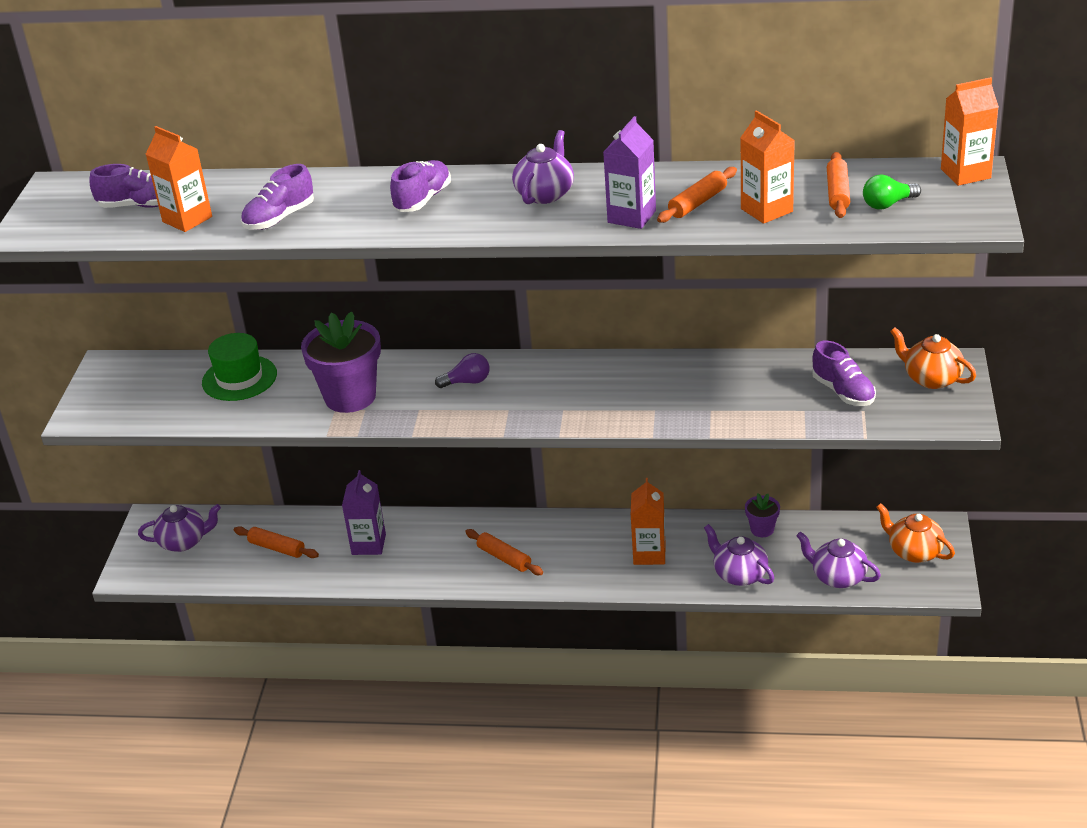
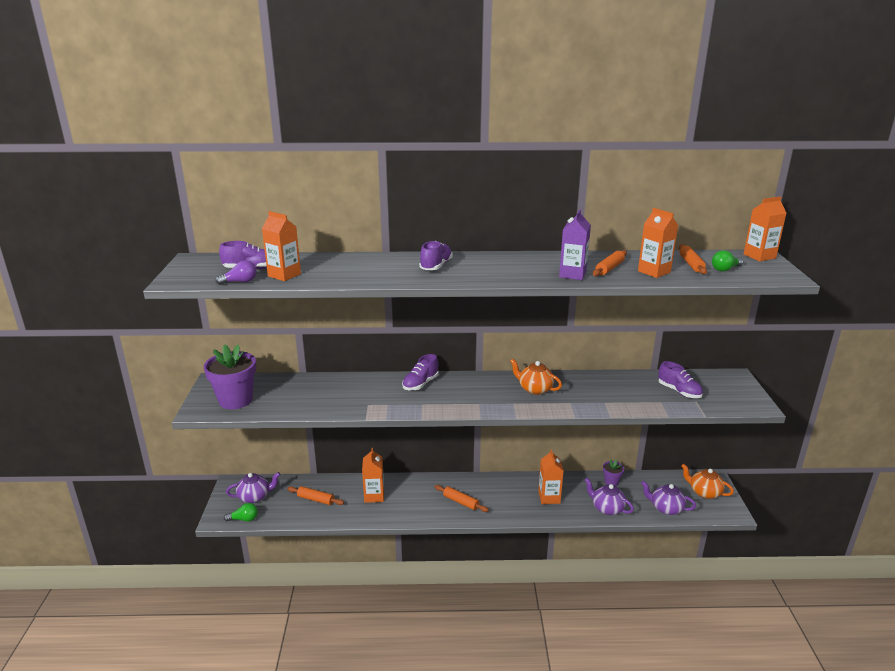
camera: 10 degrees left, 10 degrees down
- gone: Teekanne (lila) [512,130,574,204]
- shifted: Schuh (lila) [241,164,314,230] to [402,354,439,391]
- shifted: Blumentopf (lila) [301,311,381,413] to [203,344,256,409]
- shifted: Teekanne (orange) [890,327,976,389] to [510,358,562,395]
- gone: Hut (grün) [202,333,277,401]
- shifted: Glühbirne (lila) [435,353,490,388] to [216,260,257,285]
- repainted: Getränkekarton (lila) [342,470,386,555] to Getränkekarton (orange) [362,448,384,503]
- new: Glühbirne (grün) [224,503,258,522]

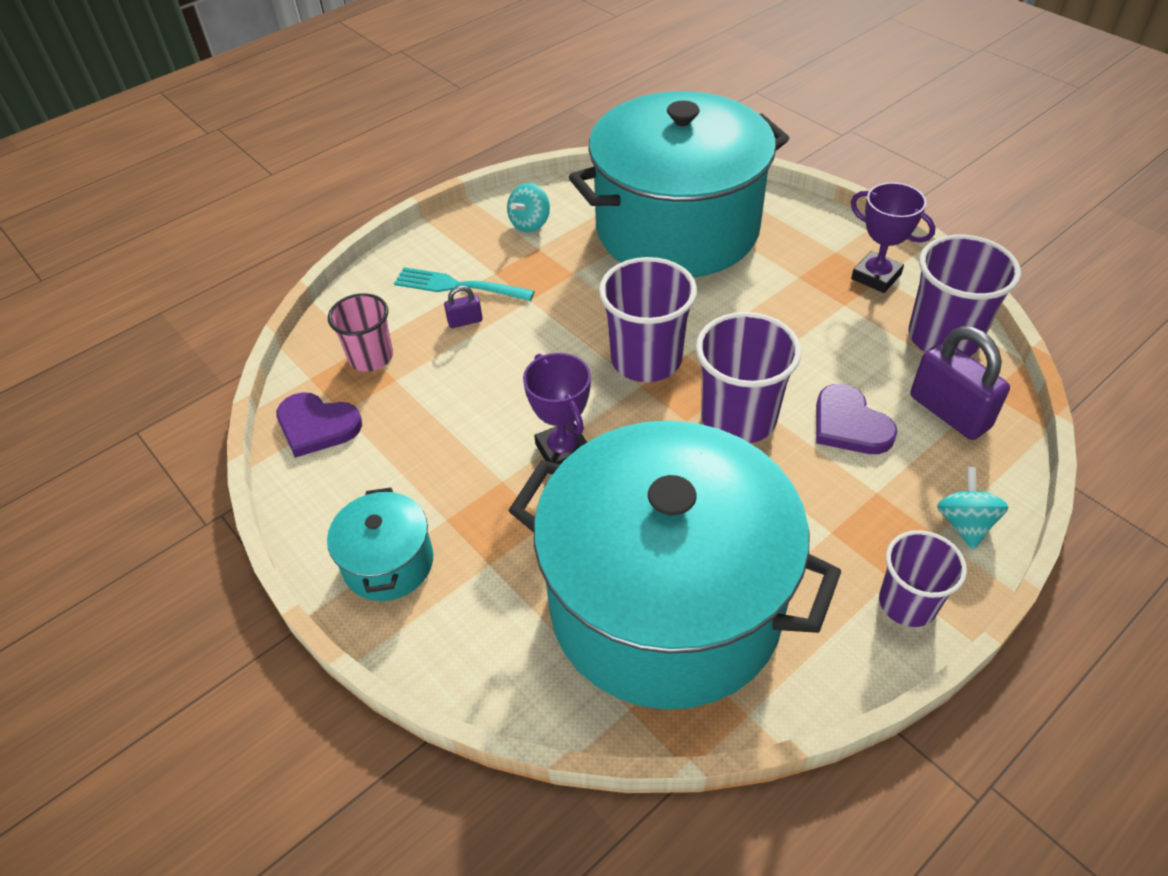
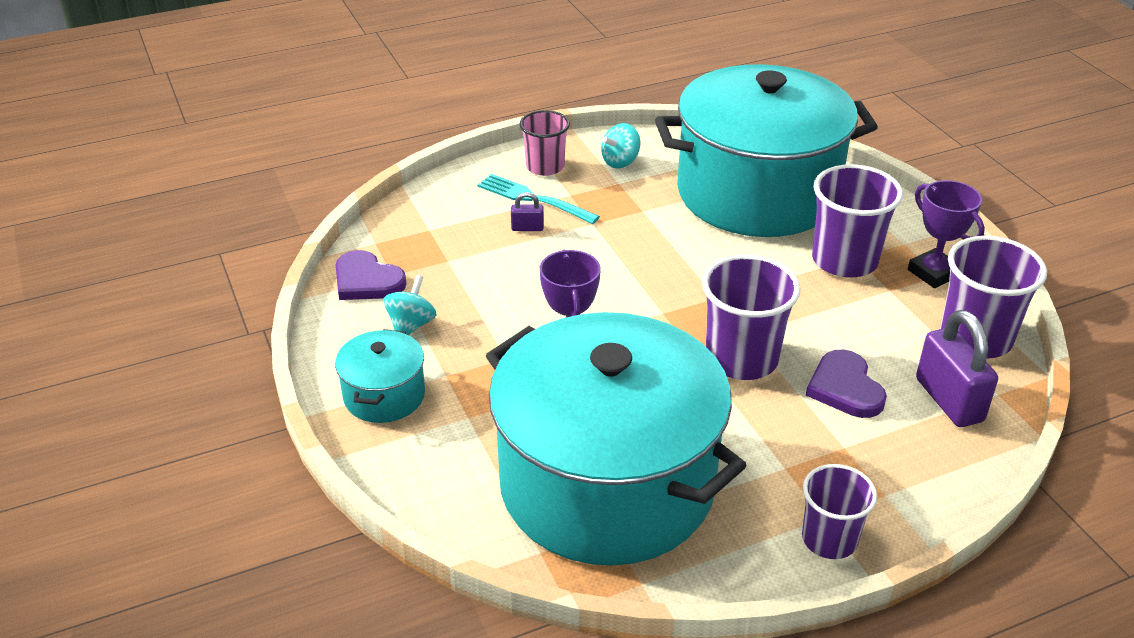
camera: 15 degrees right, 10 degrees down
- shifted: Becher (lila) [599,257,697,382] to [812,164,903,277]
- shifted: Becher (rosa) [328,293,393,372] to [520,110,570,176]
- shifted: Kreisel (türkis) [937,467,1008,550] to [384,275,436,335]

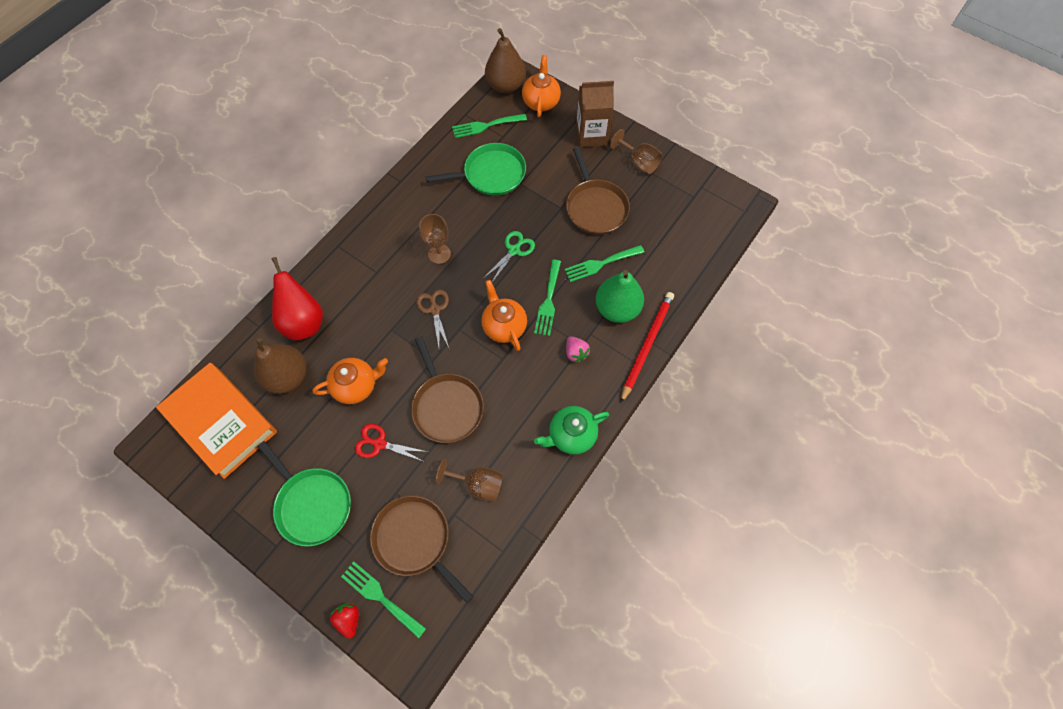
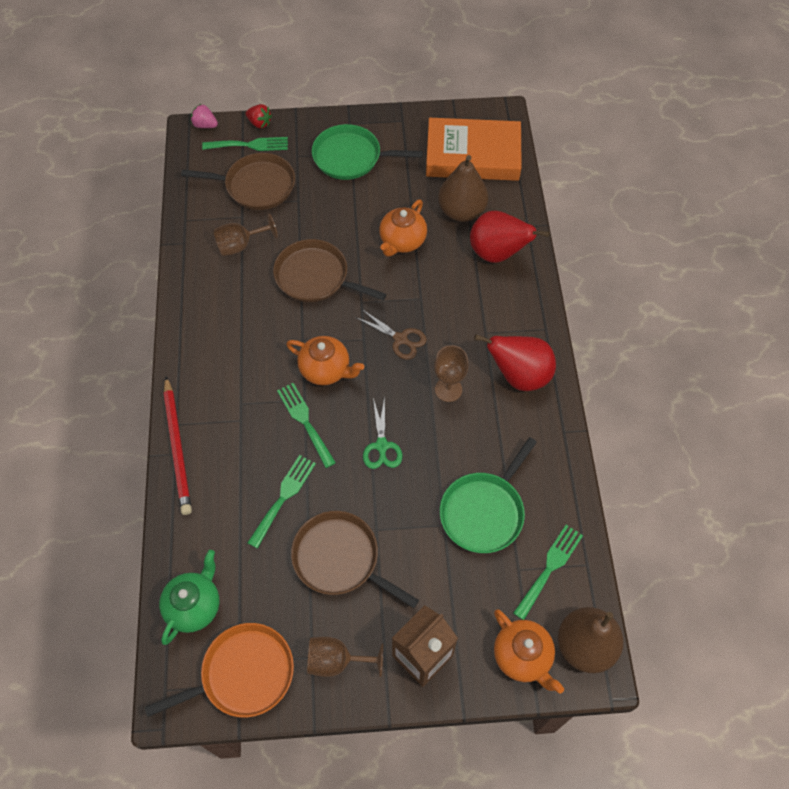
camera: 140 degrees right, 5 degrees down
- gone: Birne (grün) [596,270,644,323]
- shifted: Erdbeere (rosa) [566,336,590,363] to [191,104,218,128]
- shifted: Teekanne (grün) [534,406,609,455] to [159,550,219,645]
- gone: Schere (rot) [355,424,428,462]
- new: Birne (rot) [474,334,556,391]
- new: Pfanne (orange) [145,623,294,718]

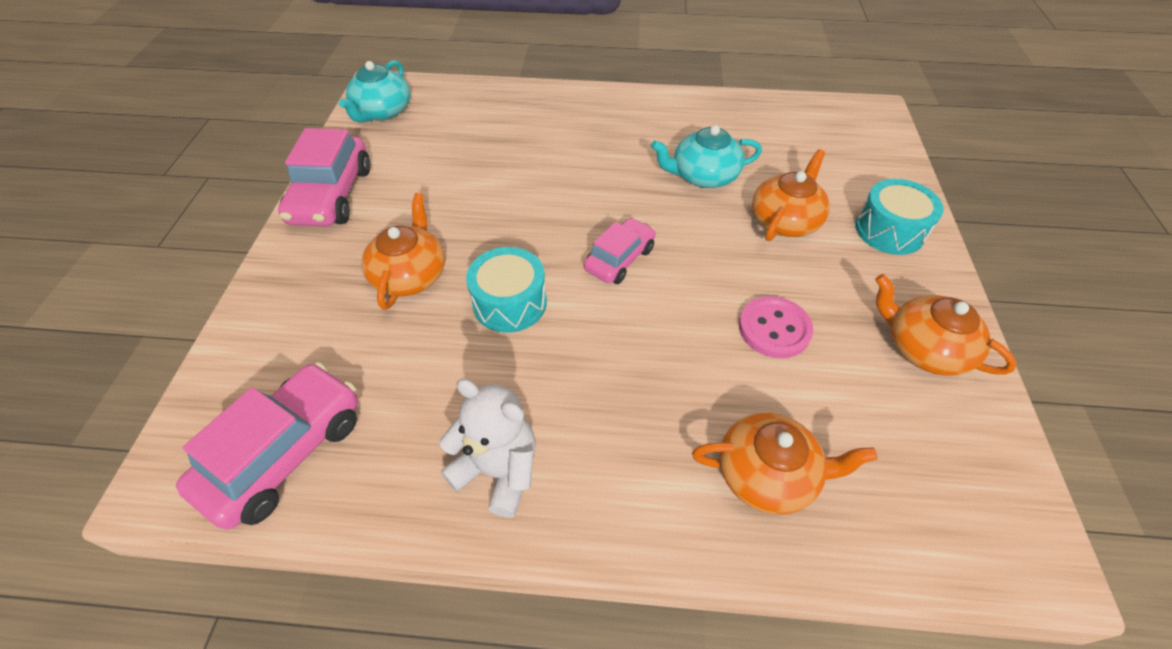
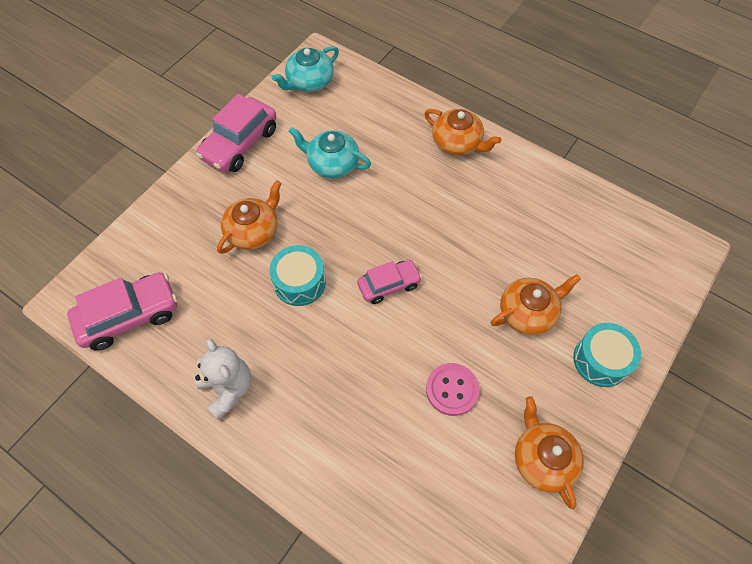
camera: 30 degrees right, 10 degrees up
- shifted: Teekanne (türkis) [651,125,762,188] to [289,127,371,178]
- shifted: Teekanne (orange) [692,412,878,514] to [424,109,501,155]

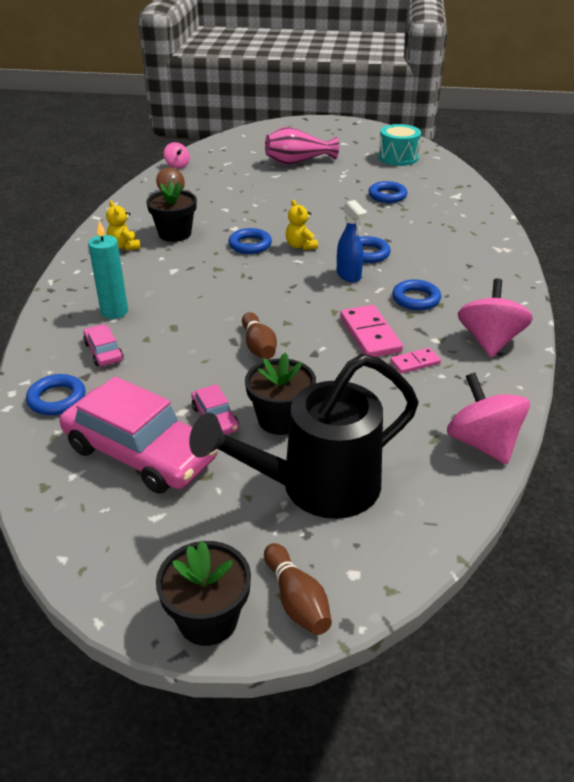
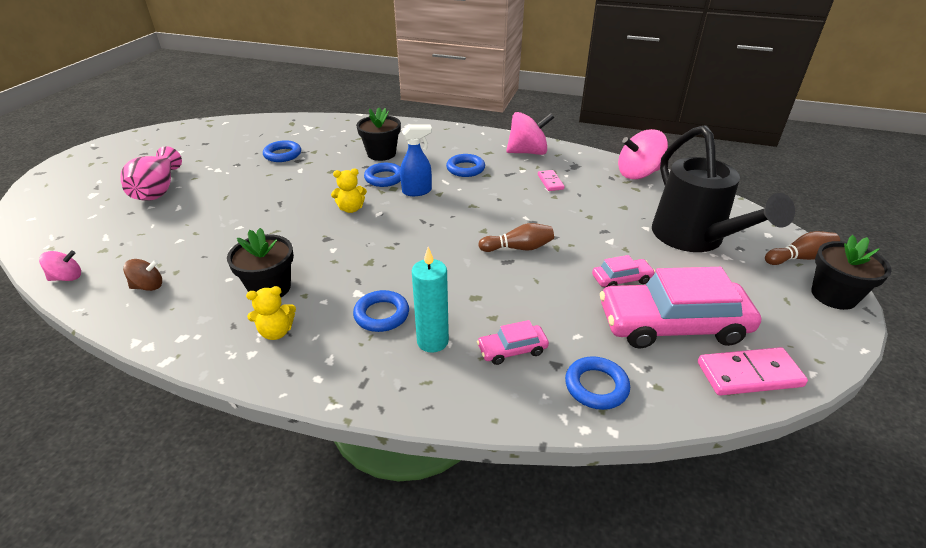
camera: 80 degrees left, 0 degrees up
- gone: Trommel (türkis) [378,124,421,166]
- shifted: Ring (blau) [228,228,272,254] to [353,290,409,332]
- rotated: Kreisel (rosa) [458,278,533,357] = [506,112,554,155] 150 degrees clockwise
- shifted: Dominostein (rosa) [340,305,403,357] to [698,347,808,396]
- shifted: Blumentopf (schwarz) [245,352,316,435] to [356,108,401,161]
- rotated: Auto (rosa) [60,376,218,494] = [600,267,761,349] 135 degrees counterclockwise

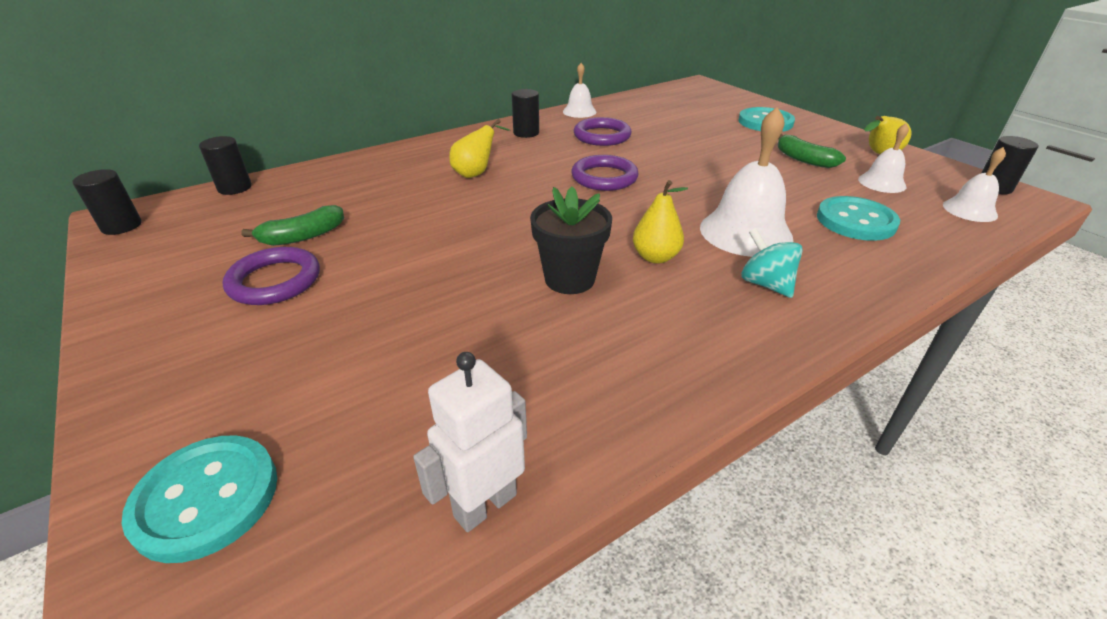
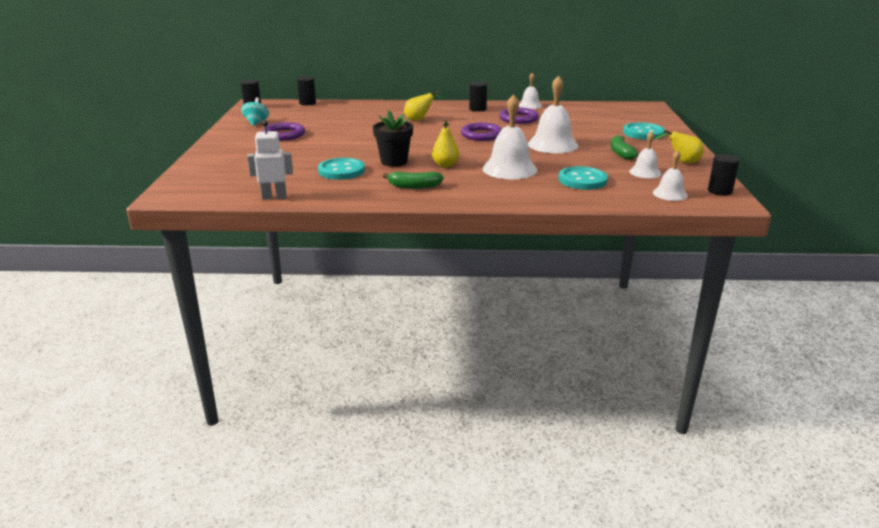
camera: 35 degrees right, 10 degrees down
- shifted: Banane (grün) [241,205,344,246] to [383,172,444,189]
- shifted: Kreisel (türkis) [741,228,803,298] to [241,97,269,126]
- shifted: Knopf (türkis) [121,435,277,563] to [318,158,365,180]
- new: Glocke (weiß) [528,75,578,153]

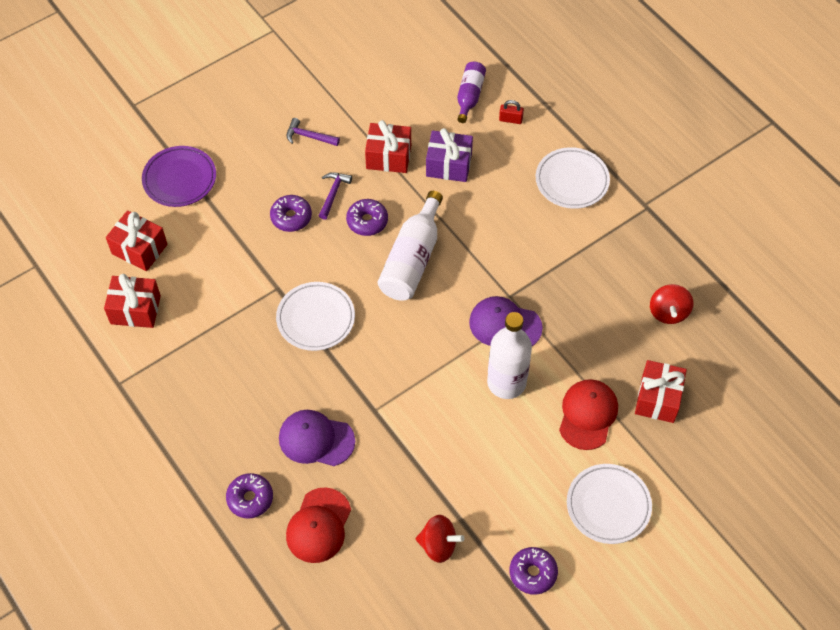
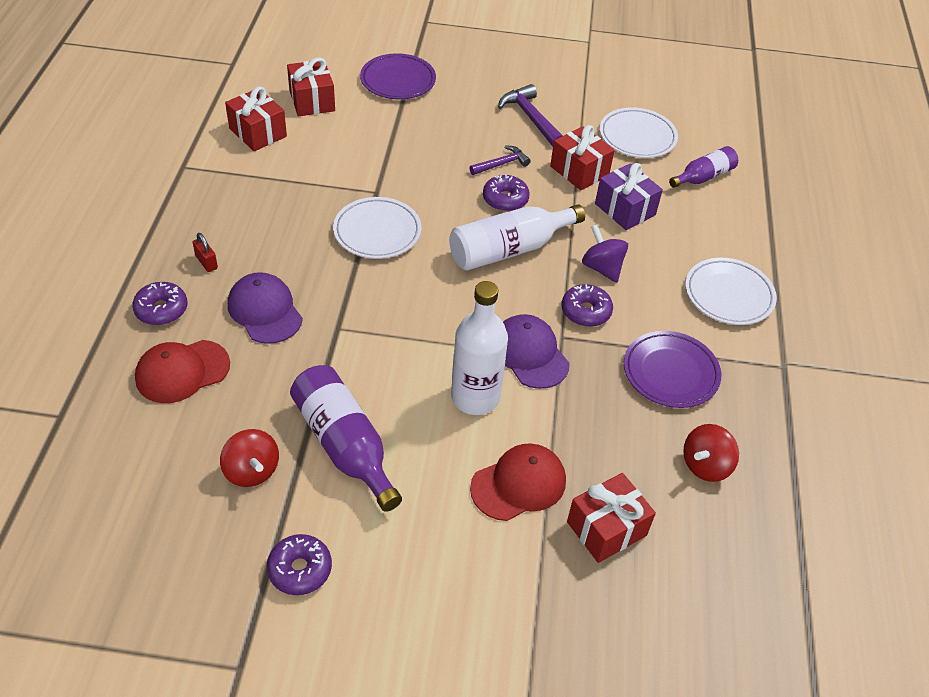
camera: 40 degrees right, 10 degrees down
- shifted: Vorhängeschloss (rot) [499,100,524,124] to [193,233,218,272]
- scaled: Hammer (lila) [287,118,340,146] = [498,84,563,146] x1.53
- shifted: Donut (lila) [270,195,312,232] to [562,284,613,327]
- shifted: Teller (weiß) [567,464,652,544] to [600,107,678,158]
- new: Kreisel (lila) [582,225,628,283]
- new: Teller (lila) [624,331,721,408]
- new: Flasche (lila) [290,365,402,512]

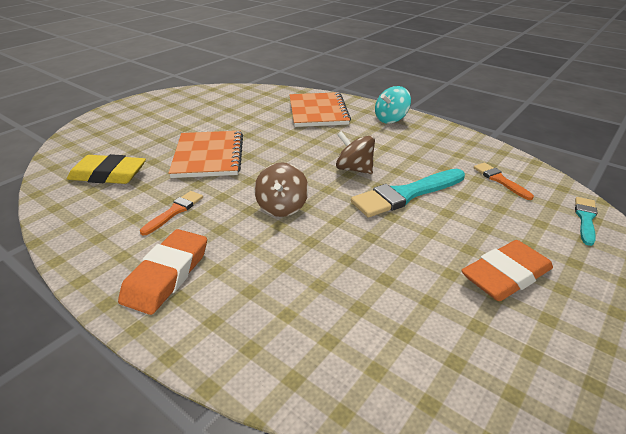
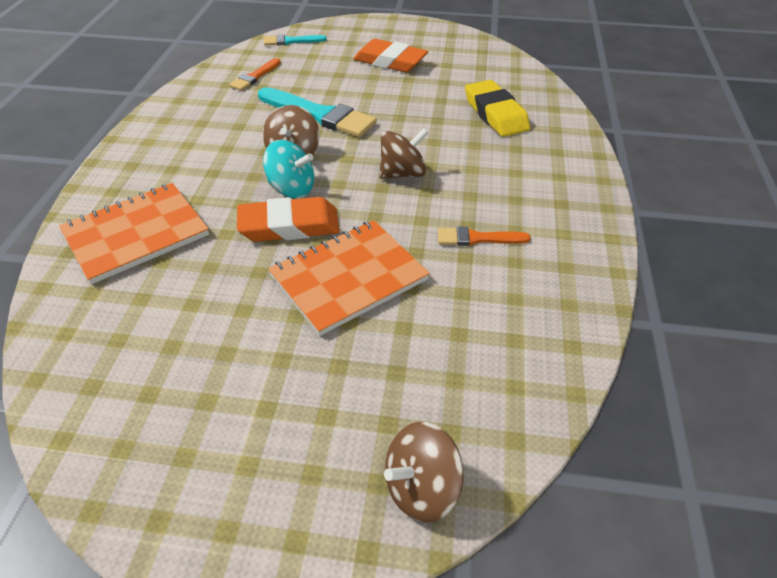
camera: 120 degrees left, 10 degrees up
- shifted: Kreisel (türkis) [375,86,411,124] to [263,140,314,198]
- shifted: Radiergummi (gelb) [67,154,146,184] to [465,80,530,137]
- shifted: Radiergummi (orange) [118,229,207,315] to [237,197,340,242]
- new: Kreisel (braun) [384,422,464,522]

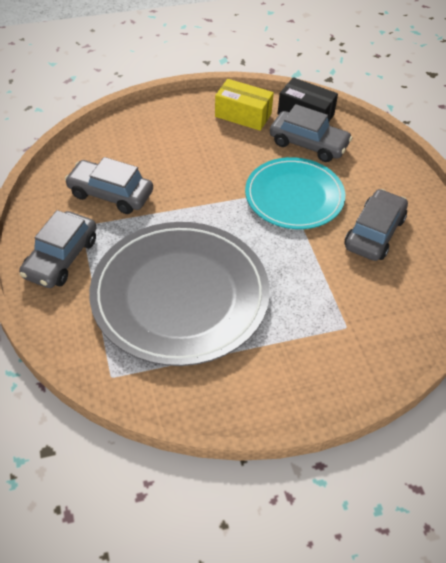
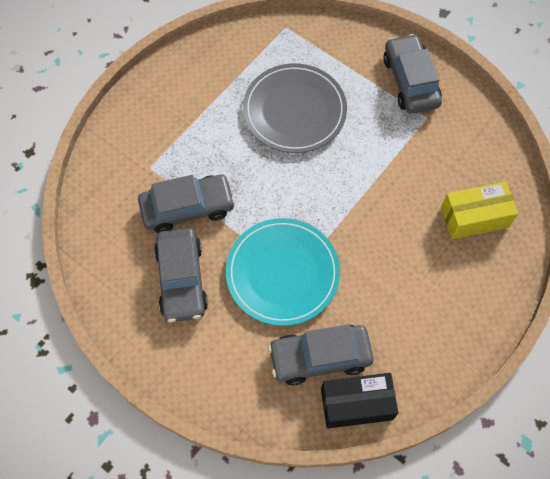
camera: 145 degrees right, 15 degrees up
- shifted: Schachtel (gelb) [215,79,274,131] to [441,181,519,239]
- shifted: Auto (grau) [65,157,153,214] to [138,175,235,233]
- scaled: Teller (grau) [89,222,270,366] = [243,64,347,153] x0.63

